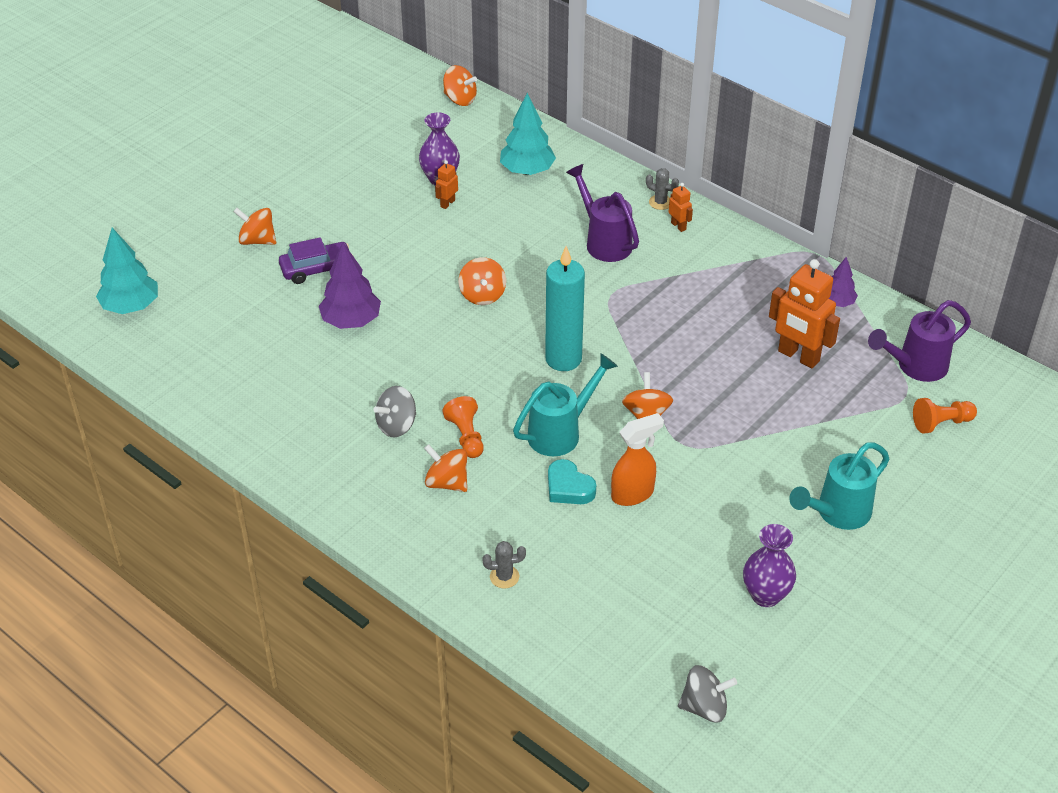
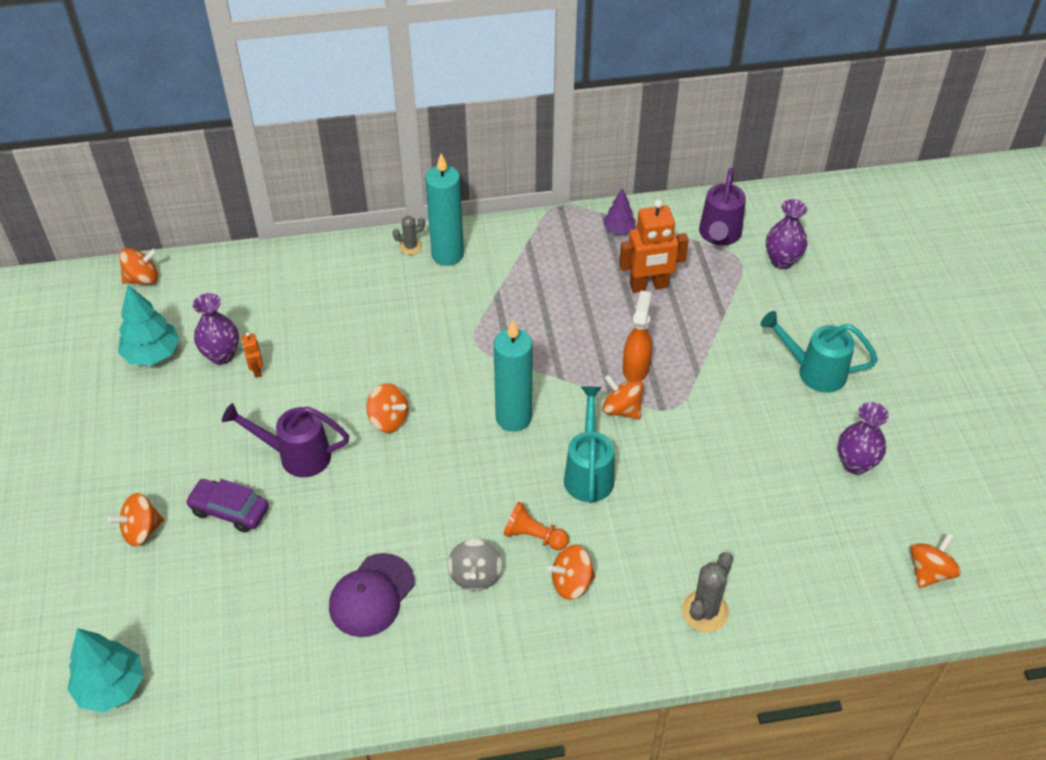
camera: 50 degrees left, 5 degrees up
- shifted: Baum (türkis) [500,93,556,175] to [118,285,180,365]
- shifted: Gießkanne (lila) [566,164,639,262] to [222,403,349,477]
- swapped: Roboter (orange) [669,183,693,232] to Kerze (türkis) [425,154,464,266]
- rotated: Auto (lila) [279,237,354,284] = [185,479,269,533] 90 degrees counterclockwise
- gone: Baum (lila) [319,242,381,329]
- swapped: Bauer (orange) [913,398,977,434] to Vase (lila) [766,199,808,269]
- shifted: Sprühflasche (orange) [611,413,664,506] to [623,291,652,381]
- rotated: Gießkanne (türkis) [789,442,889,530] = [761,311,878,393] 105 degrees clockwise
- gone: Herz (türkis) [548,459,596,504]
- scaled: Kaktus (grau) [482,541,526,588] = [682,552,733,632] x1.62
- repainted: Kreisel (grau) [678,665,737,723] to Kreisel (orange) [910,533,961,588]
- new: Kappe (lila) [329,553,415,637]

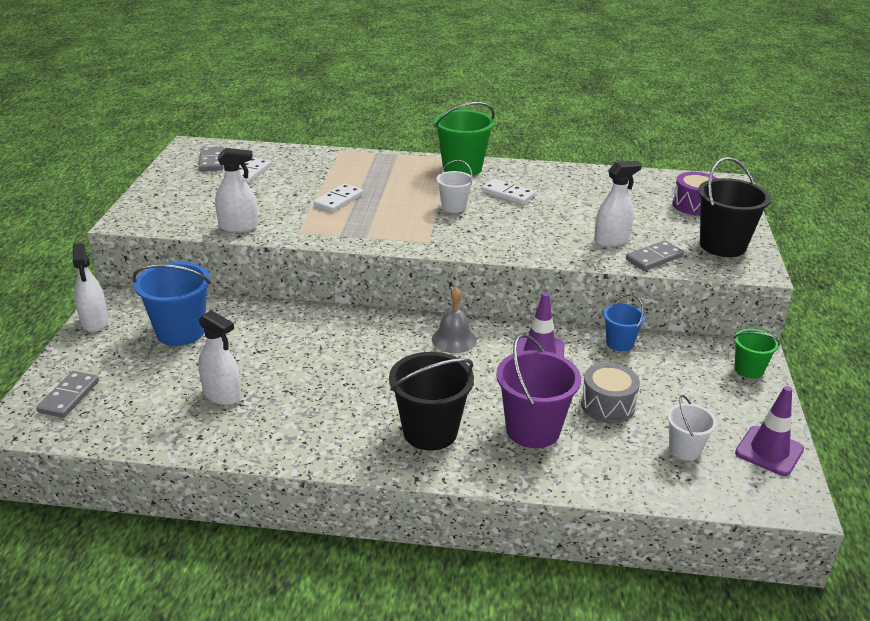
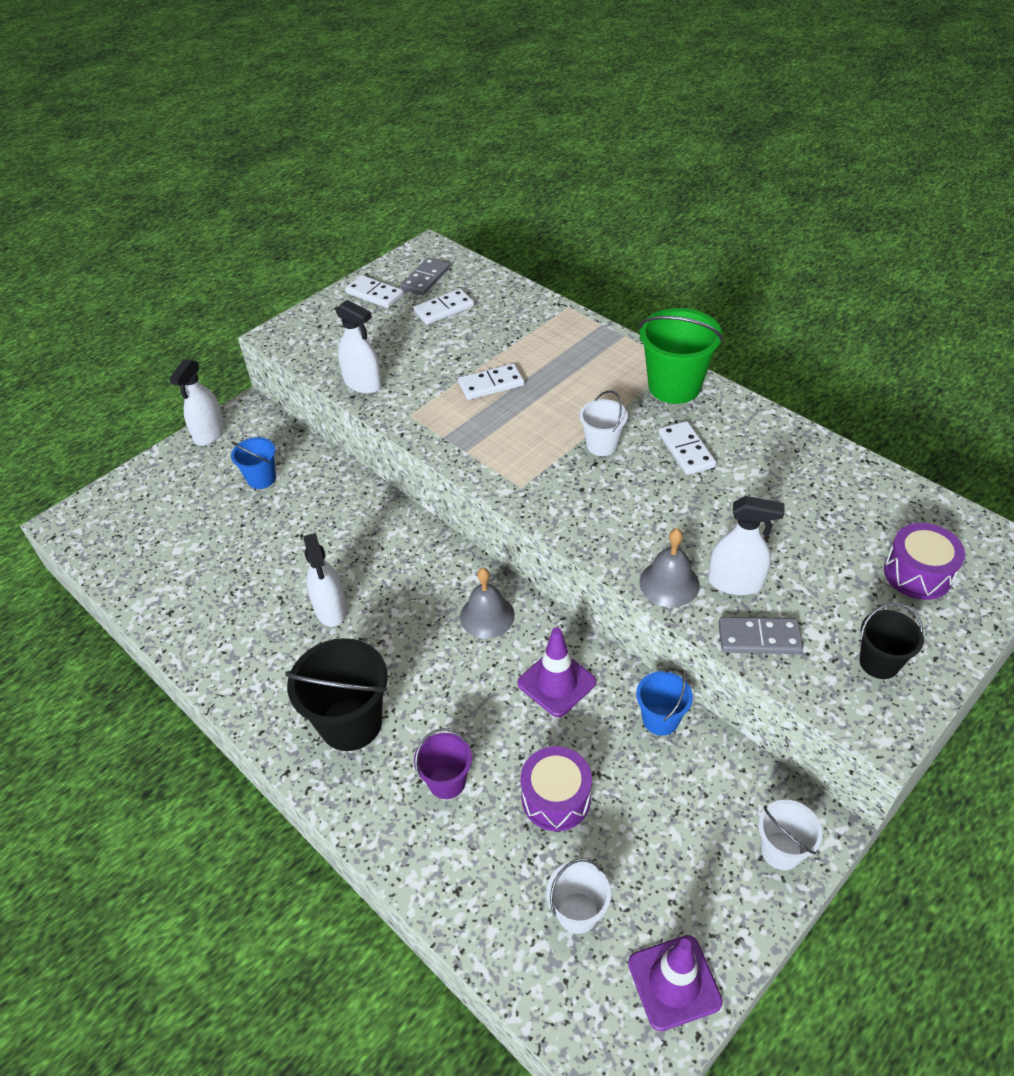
camera: 40 degrees right, 15 degrees up
- scaled: Eimer (schwarz) [698,157,771,257] = [859,603,924,679] x0.57
- scaled: Eimer (blau) [133,262,211,346] = [231,437,276,489] x0.57
- shifted: Sprühflasche (weiß) [198,310,241,405] to [303,533,347,627]
- repainted: Eimer (grün) [733,329,780,379] to Eimer (weiß) [758,800,823,870]
- scaled: Eimer (lila) [496,334,581,448] = [414,728,472,799] x0.57
- repainted: Trommel (grau) [581,363,640,423] to Trommel (lila) [520,746,592,831]
- gone: Dominostein (grau) [36,371,99,418]
- new: Dominostein (weiß) [345,275,404,308]
- new: Glocke (grau) [639,529,700,607]

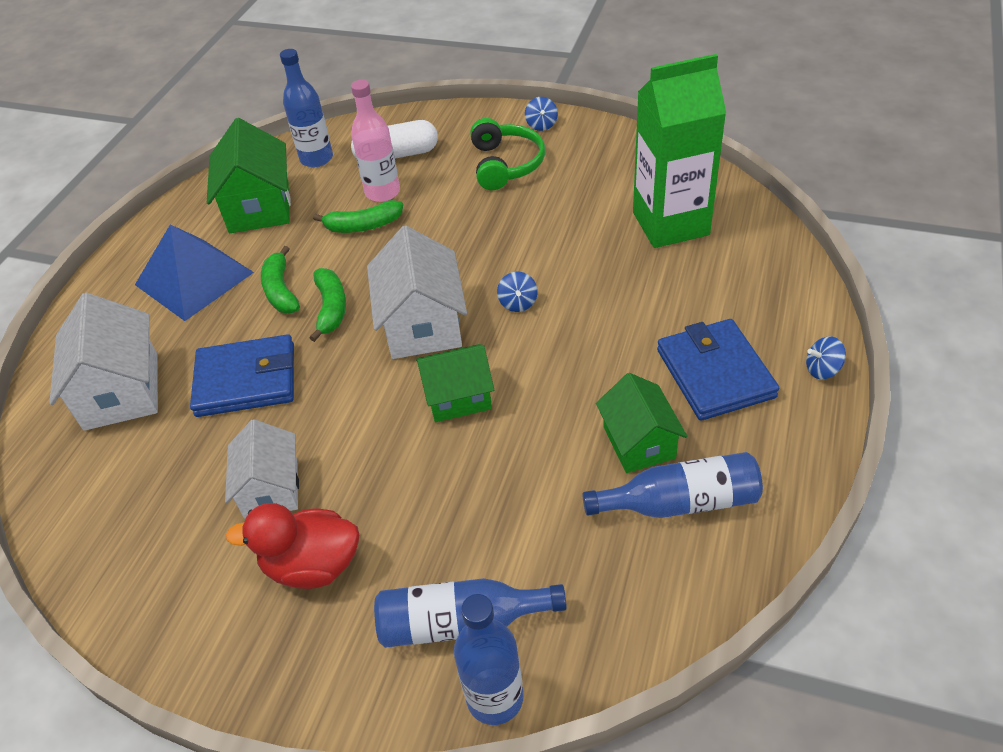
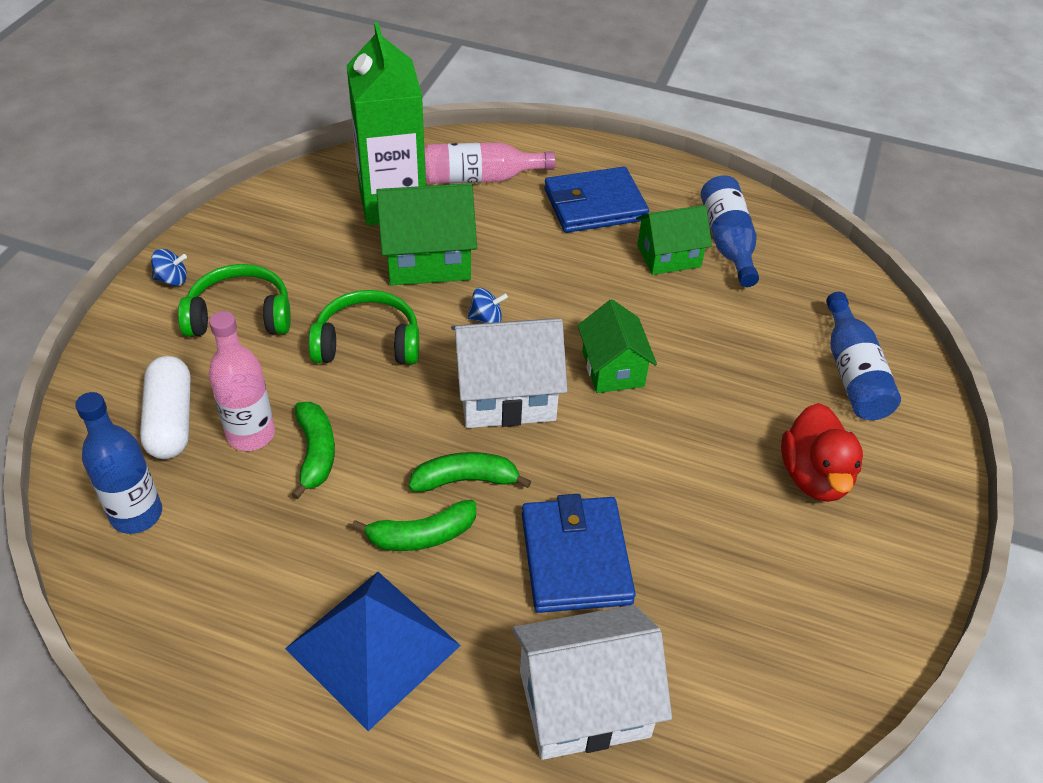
camera: 95 degrees left, 0 degrees up
- shifted: Haus (grün) [207,118,291,233] to [376,183,477,286]
- gone: Kreisel (blau) [806,336,846,379]
- gone: Haus (weiß) [225,419,299,519]
- gone: Flasche (blau) [454,594,524,725]
- new: Flasche (rosa) [424,143,555,184]
- new: Kopfhörer (grün) [309,290,419,364]

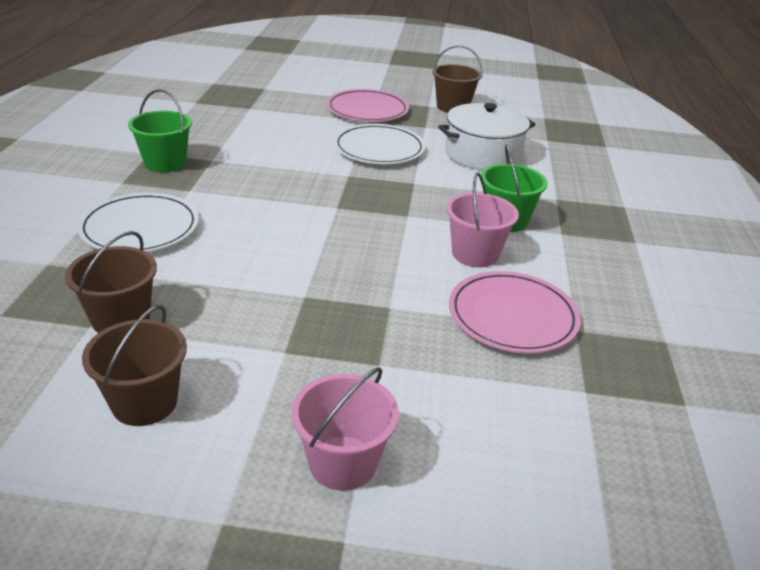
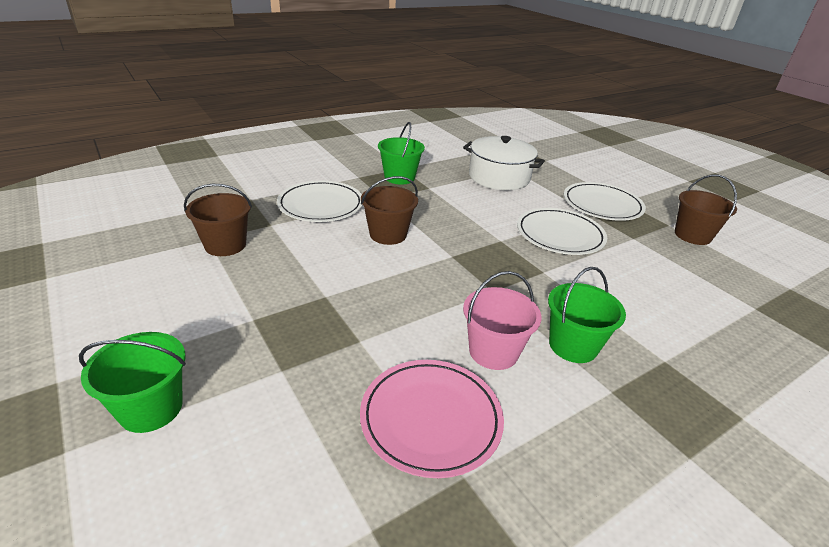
camera: 50 degrees right, 0 degrees up
- repainted: Teller (rosa) [326,89,409,122] to Teller (weiß) [564,182,646,221]
- shifted: Kochtopf (weiß) [438,103,536,170] to [463,136,545,190]
- shifted: Eimer (braun) [82,305,187,426] to [361,176,418,245]
- repainted: Eimer (rosa) [291,367,399,491] to Eimer (grün) [79,332,186,433]

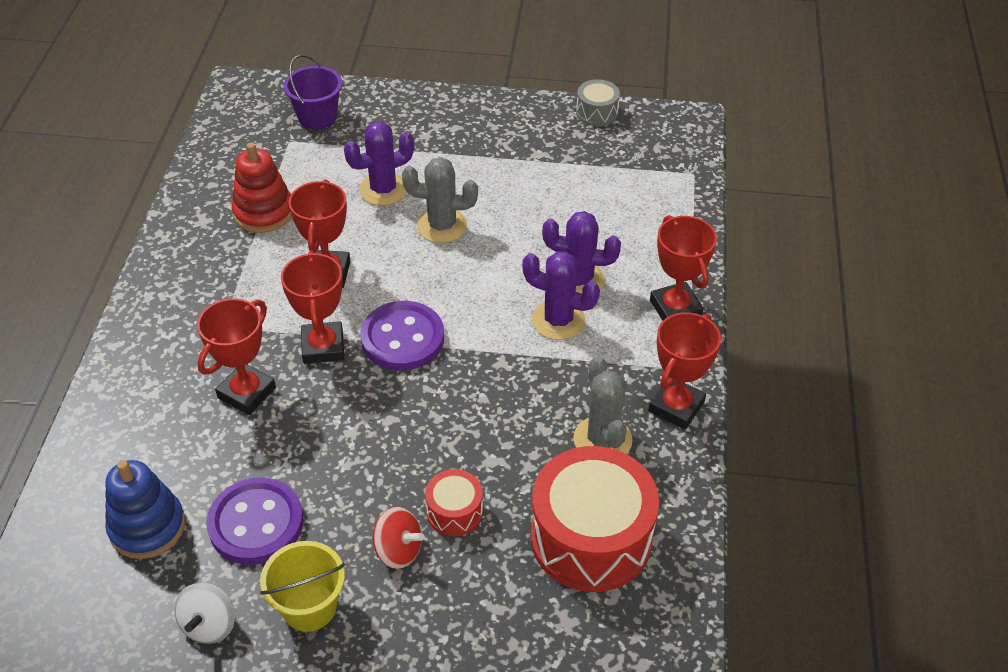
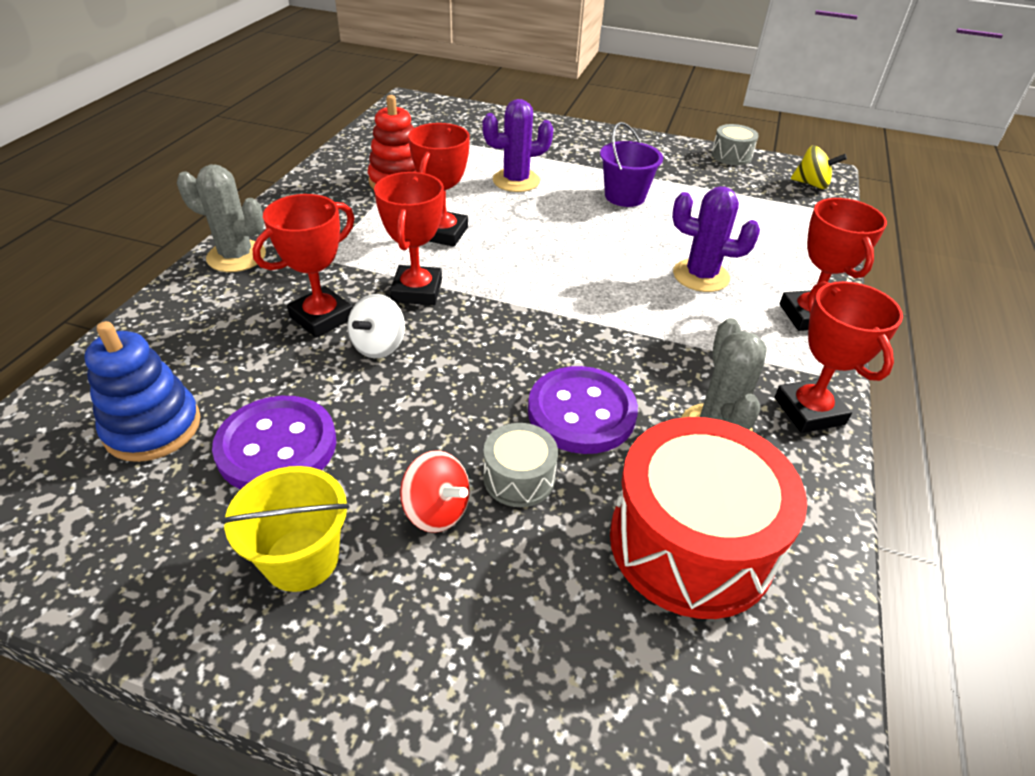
camera: 10 degrees right, 5 degrees down
- shifted: Eimer (lila) [283,54,342,130] to [600,122,663,207]
- shifted: Kaktus (grau) [402,157,478,243] to [177,165,266,272]
- gone: Kaktus (lila) [522,251,600,340]
- shifted: Knopf (lila) [360,301,444,371] to [528,366,638,454]
- rotated: Pokal (rot) [648,312,721,430] = [774,281,903,433] 60 degrees counterclockwise
- repainted: Trommel (rot) [425,469,483,536] to Trommel (grau) [483,423,558,507]
- shifted: Kreisel (weiß) [175,583,235,644] to [347,294,405,358]
- new: Kreisel (gelb) [791,145,847,189]

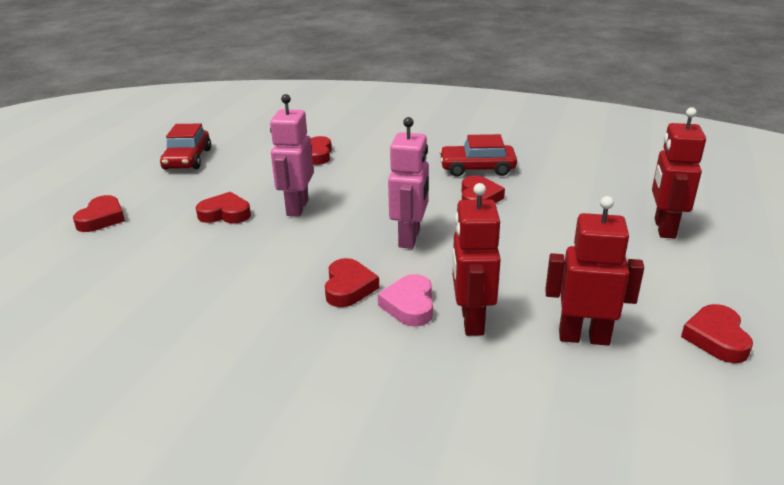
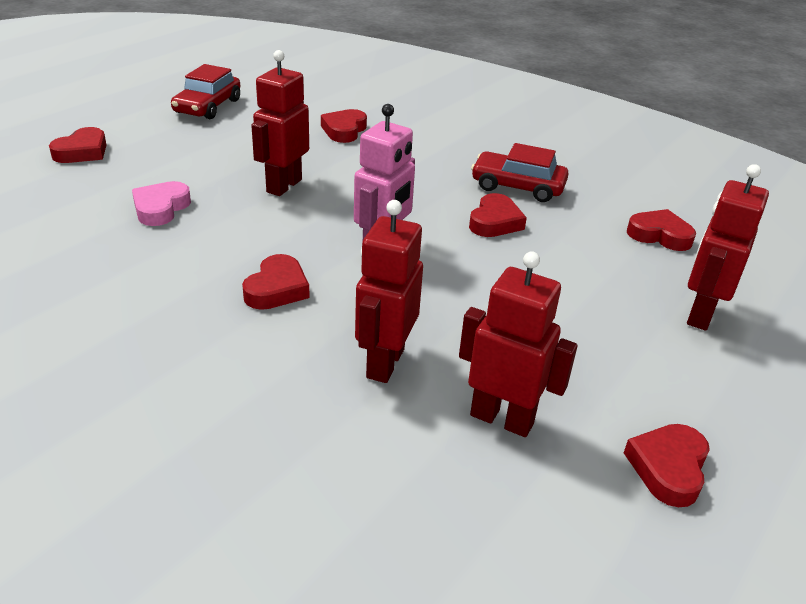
camera: 15 degrees right, 5 degrees up
- repainted: Roboter (rosa) [270,94,314,217] to Roboter (rot) [251,50,309,196]
- shifted: Herz (rot) [196,192,251,224] to [627,209,696,251]
- shifted: Herz (rosa) [378,274,433,327] to [132,181,191,226]

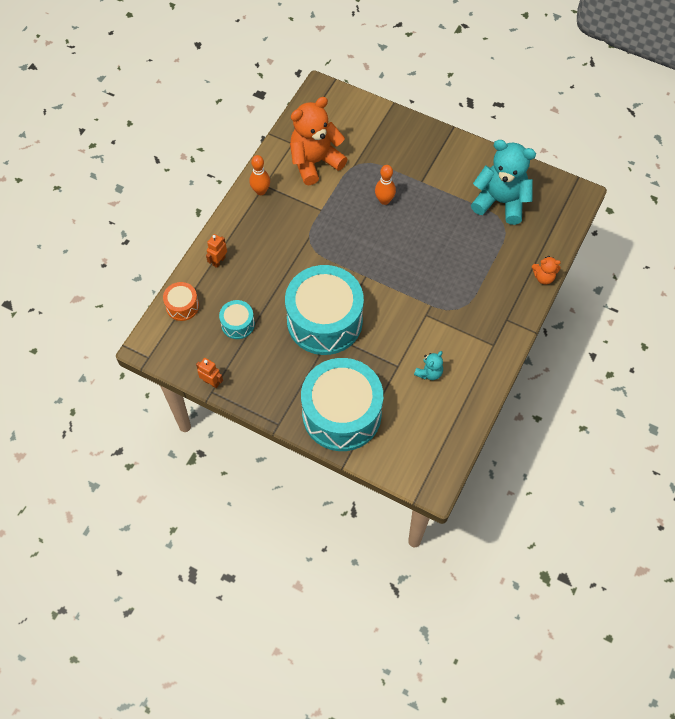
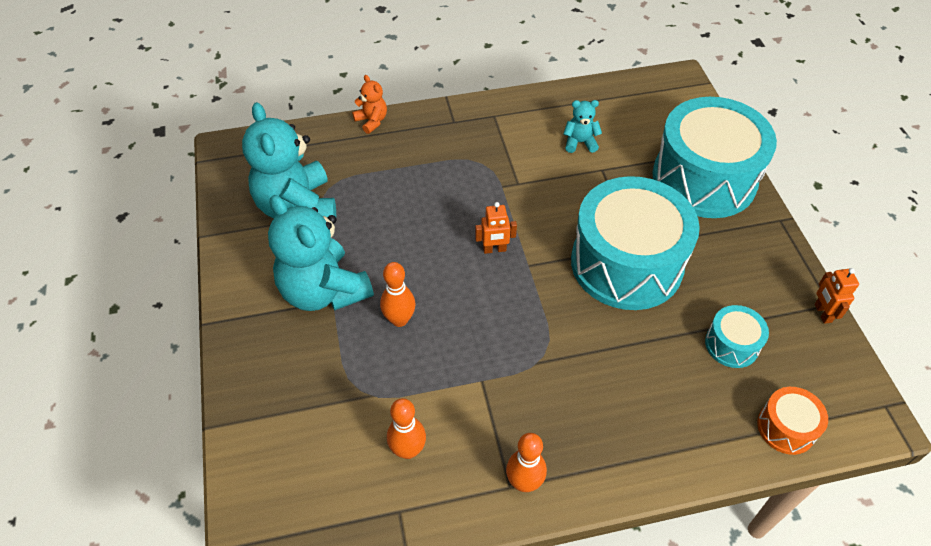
camera: 130 degrees left, 10 degrees down
- swapped: Teddybär (orange) [290,97,347,185] to Bowlingkegel (orange) [387,398,426,459]
- shifted: Roboter (orange) [206,234,227,268] to [475,202,517,254]
- new: Teddybär (türkis) [268,195,374,311]

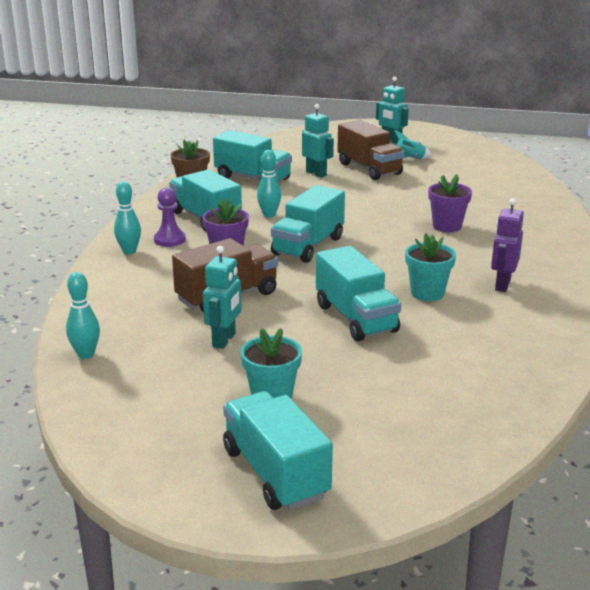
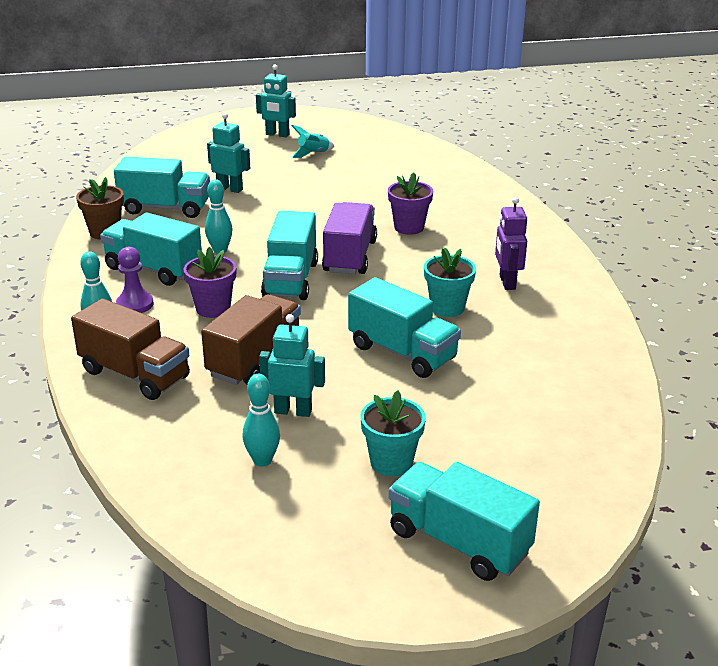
camera: 25 degrees left, 5 degrees up
- shifted: Lastwagen (braun) [337,120,404,180] to [71,298,190,400]
- rotated: Roboter (türkis) [203,246,242,349] = [259,314,325,417] 75 degrees counterclockwise
- shifted: Bowlingkegel (türkis) [66,272,100,359] to [242,374,280,467]
- new: Lastwagen (lila) [322,202,377,274]

